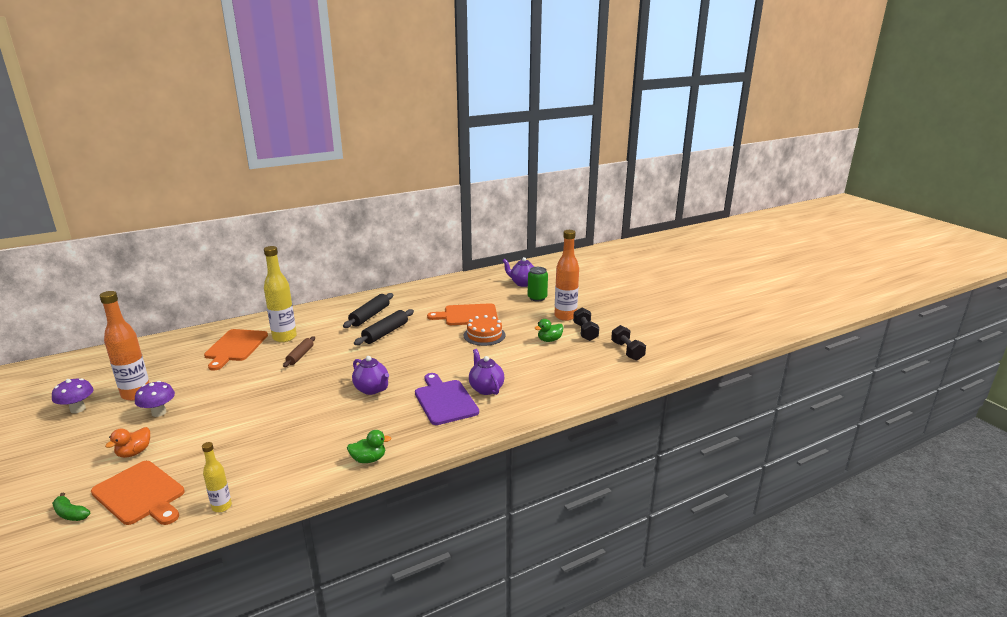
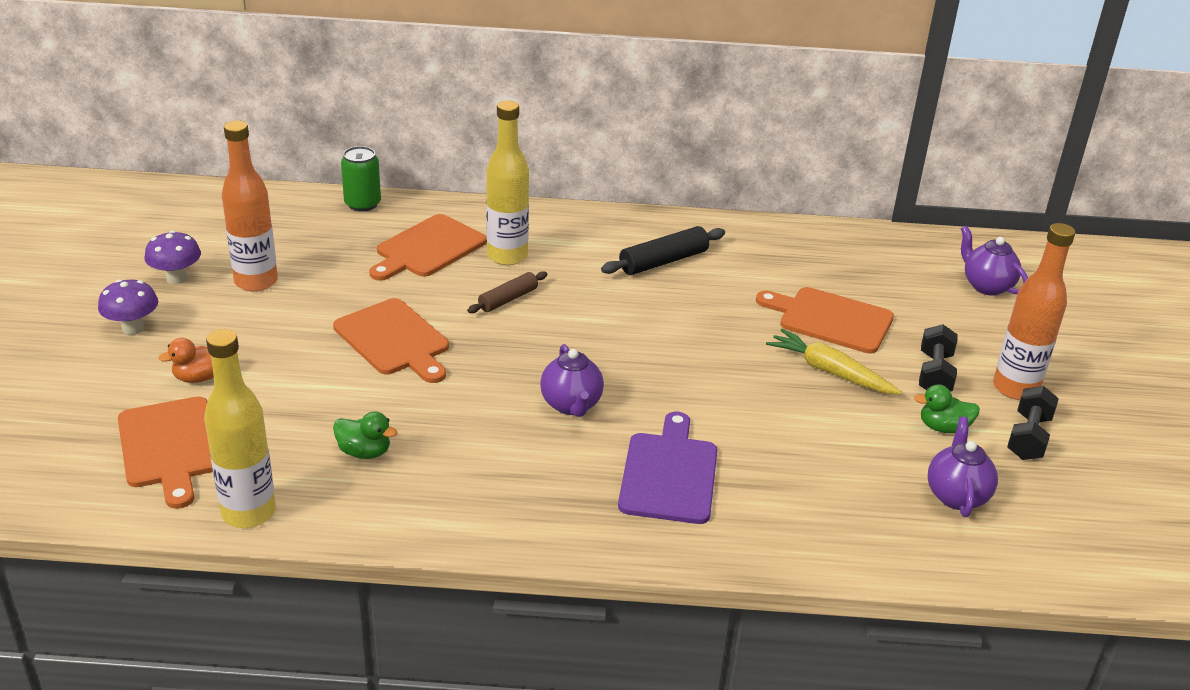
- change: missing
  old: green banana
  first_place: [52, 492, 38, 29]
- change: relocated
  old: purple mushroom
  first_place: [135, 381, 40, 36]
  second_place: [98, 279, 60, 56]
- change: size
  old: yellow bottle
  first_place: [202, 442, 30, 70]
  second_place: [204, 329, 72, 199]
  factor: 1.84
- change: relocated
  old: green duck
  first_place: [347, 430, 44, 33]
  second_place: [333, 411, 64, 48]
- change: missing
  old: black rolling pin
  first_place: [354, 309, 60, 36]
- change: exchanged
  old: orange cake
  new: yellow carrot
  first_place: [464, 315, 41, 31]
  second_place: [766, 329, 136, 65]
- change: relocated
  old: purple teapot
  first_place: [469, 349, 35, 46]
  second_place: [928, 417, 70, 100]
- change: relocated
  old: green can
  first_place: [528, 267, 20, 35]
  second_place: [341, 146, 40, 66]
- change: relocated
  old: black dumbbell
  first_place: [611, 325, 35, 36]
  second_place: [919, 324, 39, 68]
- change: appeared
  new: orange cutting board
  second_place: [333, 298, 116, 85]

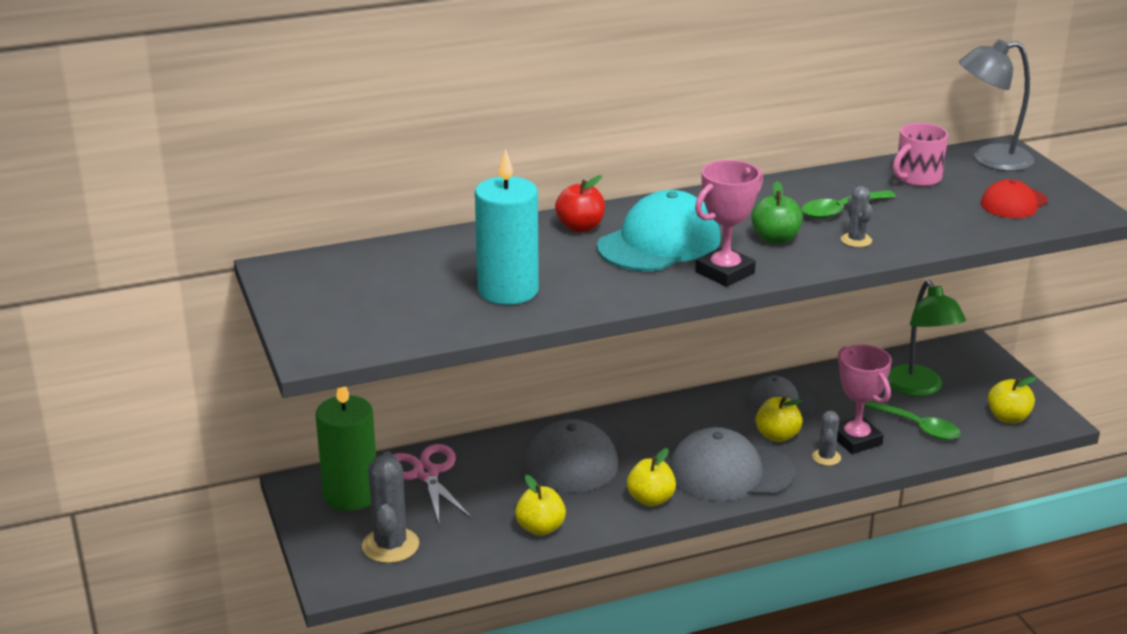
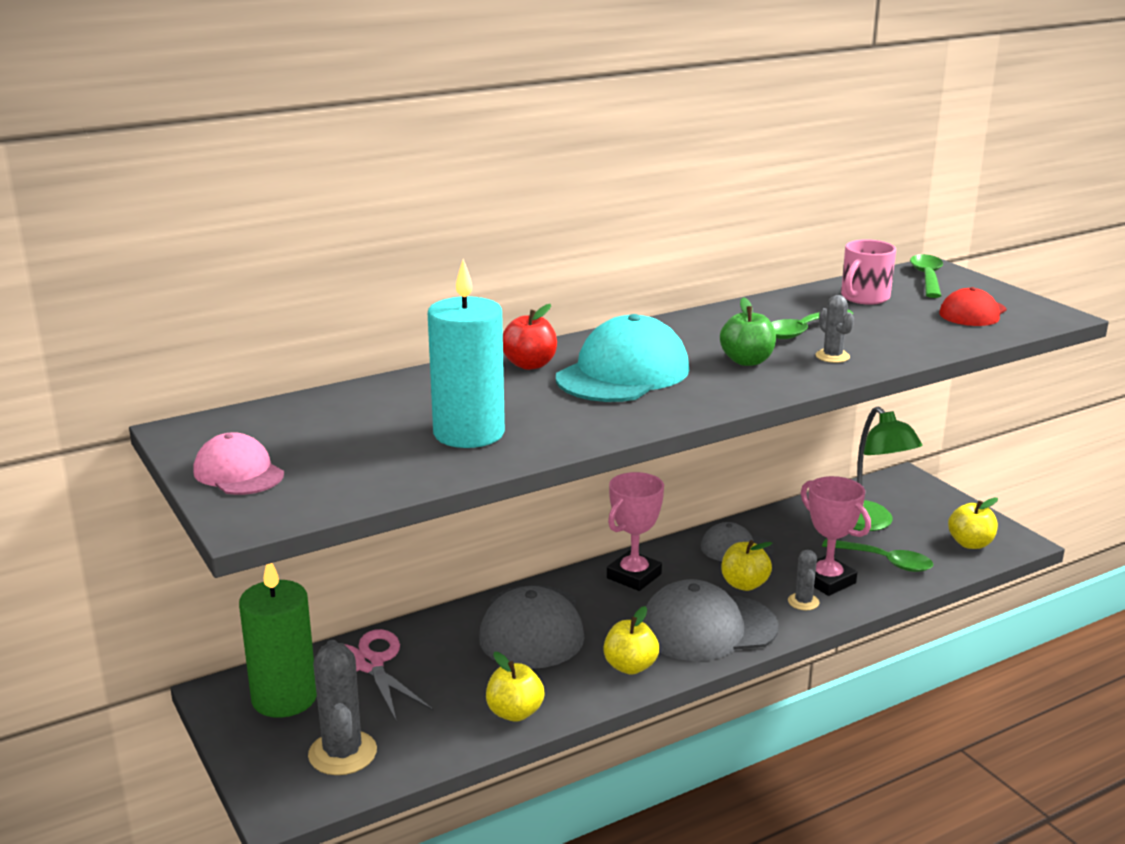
- change: relocated
  old: pink trophy
  first_place: [695, 160, 68, 127]
  second_place: [607, 472, 57, 119]
- change: exchanged
  old: grey lamp
  new: green spoon
  first_place: [959, 39, 75, 132]
  second_place: [910, 254, 33, 44]
- change: appeared
  new: pink cap
  second_place: [193, 432, 91, 63]

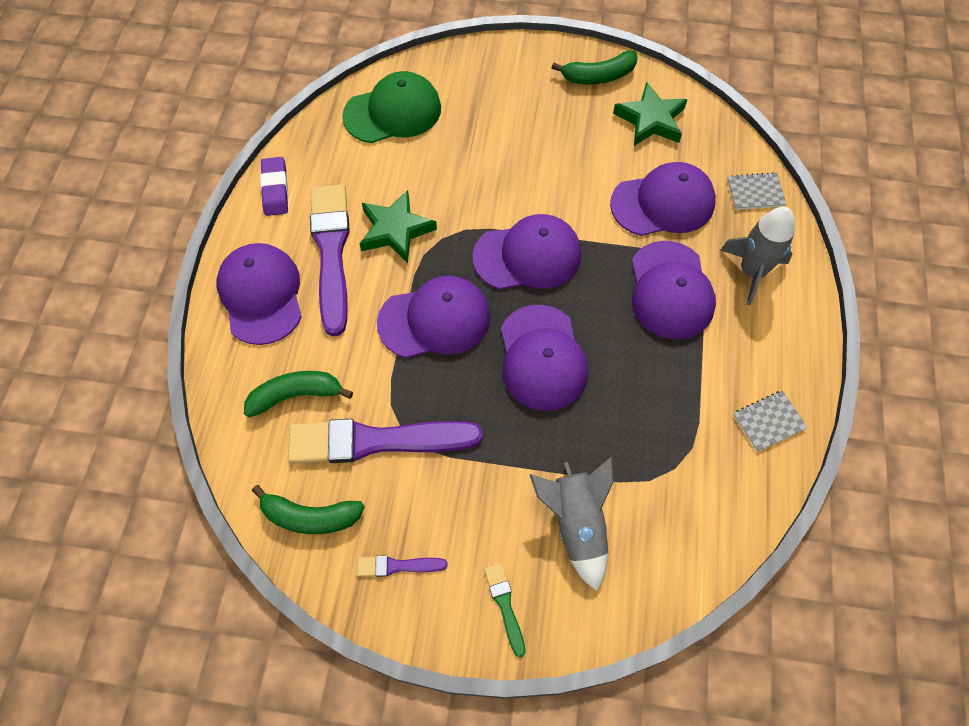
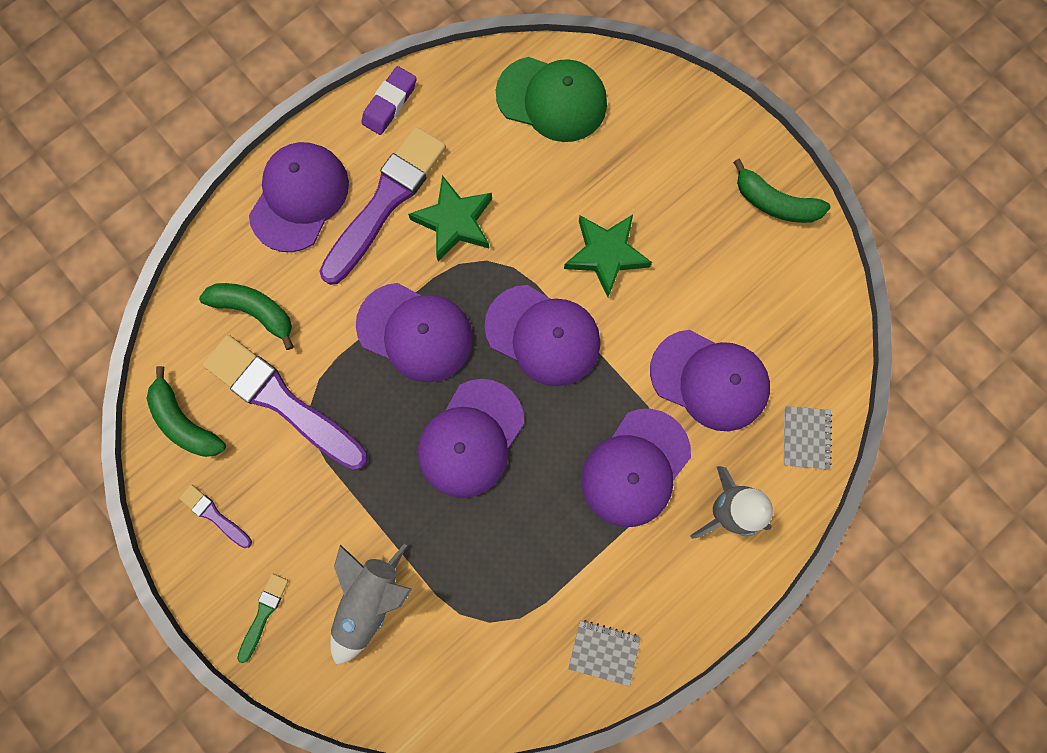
- change: relocated
  old: green star
  first_place: [613, 82, 75, 64]
  second_place: [564, 215, 88, 82]
- change: spun
  old: grey notebook
  first_place: [727, 172, 59, 38]
  second_place: [783, 406, 49, 64]
  degrees: 60

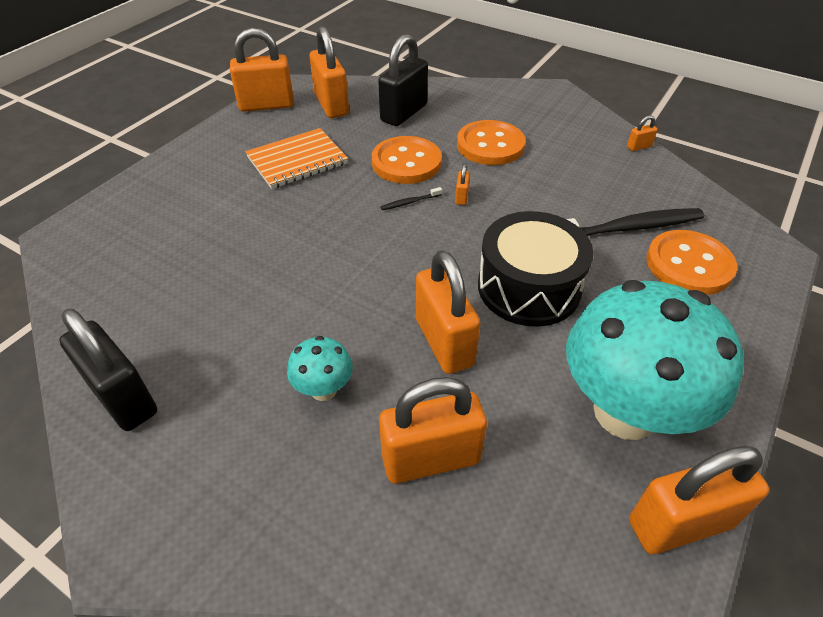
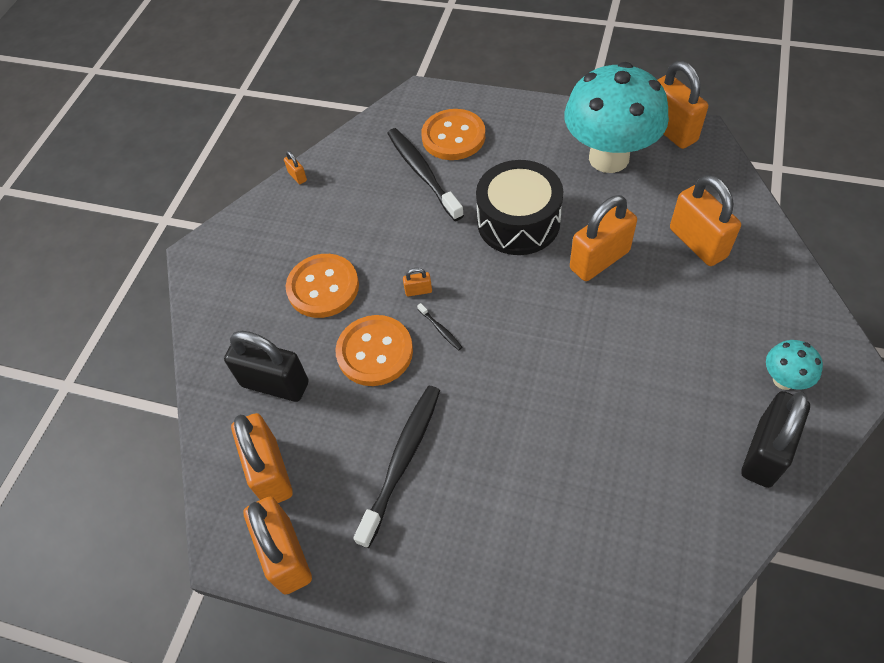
- change: exchanged
  old: orange notebook
  new: black toothbrush
  first_place: [245, 128, 103, 61]
  second_place: [353, 386, 87, 162]
- change: relocated
  old: turquoise mushroom
  first_place: [287, 336, 66, 65]
  second_place: [766, 340, 57, 50]
- change: spun
  old: orange padlock
  first_place: [309, 26, 40, 92]
  second_place: [231, 413, 62, 90]
  degrees: -75

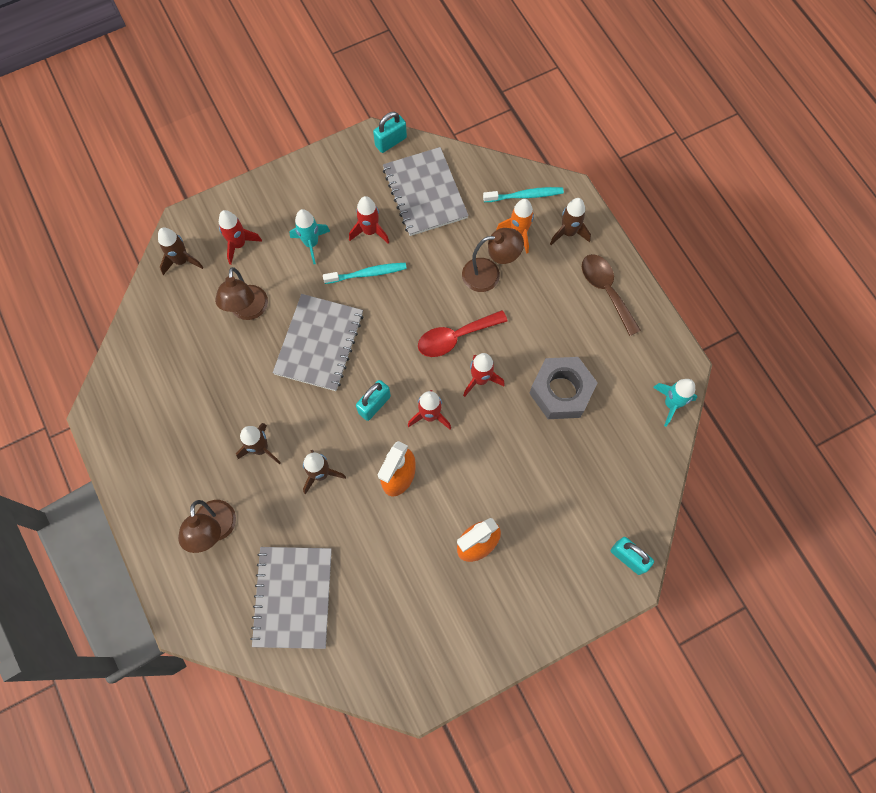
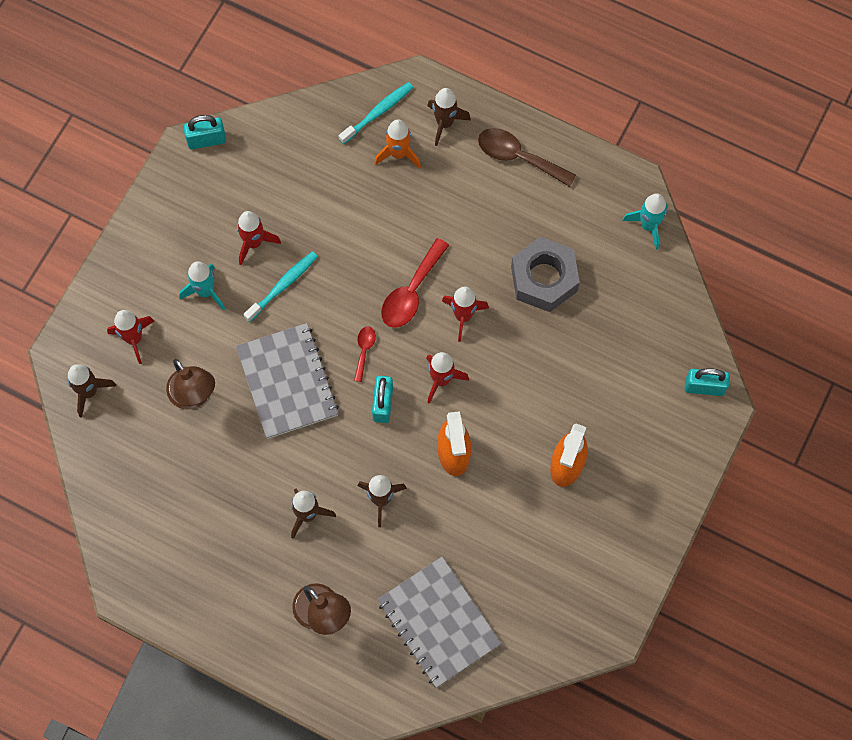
- change: spun
  old: turquoise padlock
  first_place: [373, 112, 34, 41]
  second_place: [183, 115, 43, 35]
  degrees: 60
- change: missing
  old: grey notebook
  first_place: [383, 147, 86, 89]
- change: missing
  old: brown lamp
  first_place: [462, 228, 62, 64]
- change: appeared
  new: red spoon
  second_place: [354, 327, 22, 55]

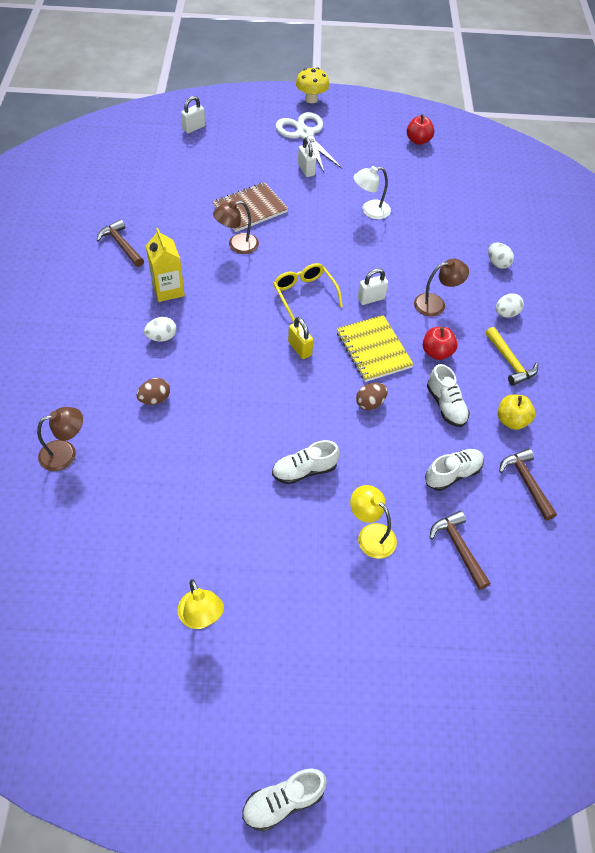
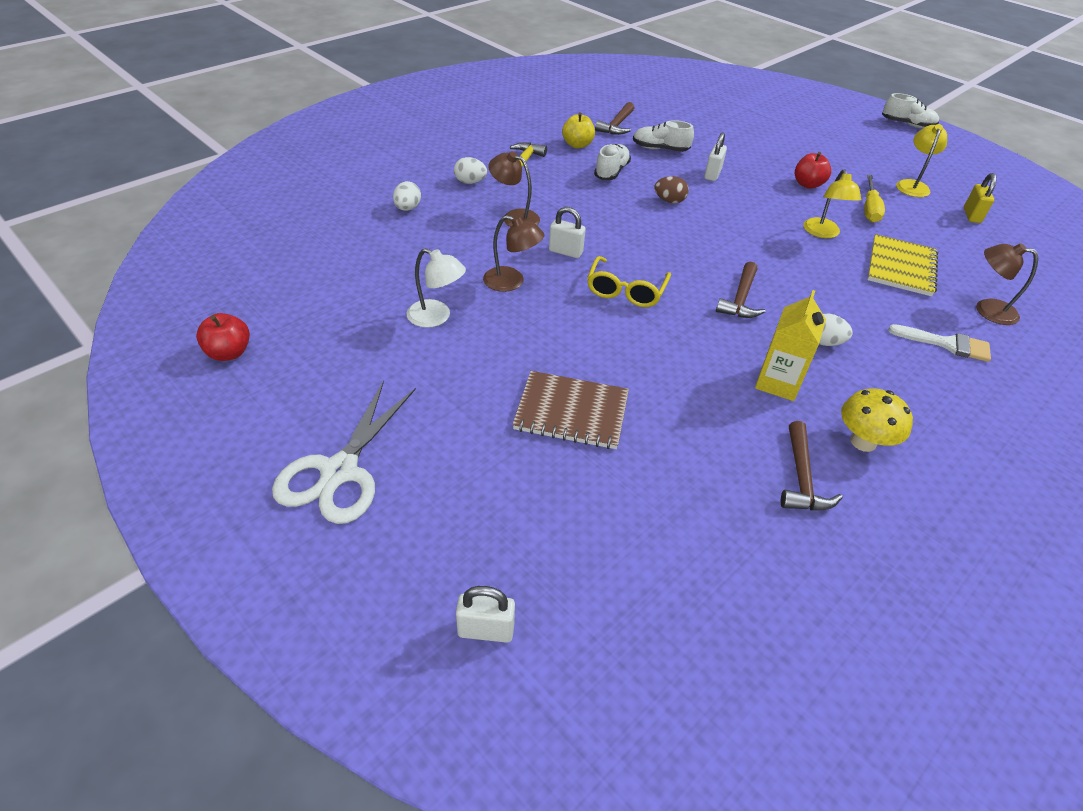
- change: missing
  old: brown egg
  first_place: [137, 378, 33, 27]
- change: relocated
  old: brown lamp
  first_place: [213, 201, 46, 53]
  second_place: [483, 215, 62, 77]
- change: missing
  old: white shoe
  first_place: [272, 440, 68, 44]
- change: relocated
  old: yellow padlock
  first_place: [288, 317, 25, 42]
  second_place: [964, 173, 33, 50]
- change: relocated
  old: yellow mushroom
  first_place: [296, 67, 33, 36]
  second_place: [841, 388, 72, 64]
- change: relocated
  old: white padlock
  first_place: [298, 137, 18, 40]
  second_place: [704, 132, 23, 49]
- change: relocated
  old: yellow notebook
  first_place: [337, 315, 77, 67]
  second_place: [867, 234, 71, 62]
- change: relocated
  old: yellow lamp
  first_place: [350, 485, 47, 74]
  second_place: [803, 169, 58, 69]
- change: relocated
  old: red apple
  first_place: [423, 327, 35, 33]
  second_place: [795, 152, 36, 37]
- change: relocated
  old: brown hammer
  first_place: [429, 511, 62, 79]
  second_place: [716, 262, 49, 56]
- change: appeared
  new: yellow screwdriver
  second_place: [864, 175, 21, 48]
- change: appeared
  new: white brush
  second_place: [888, 324, 103, 38]

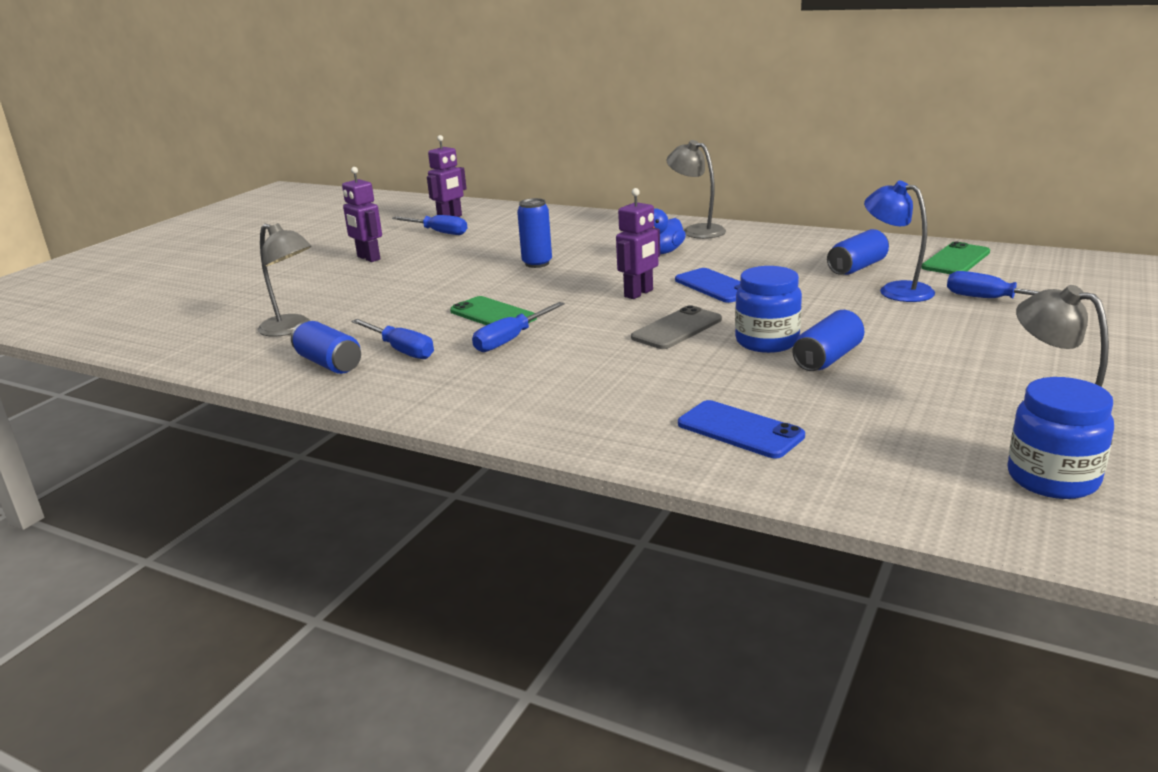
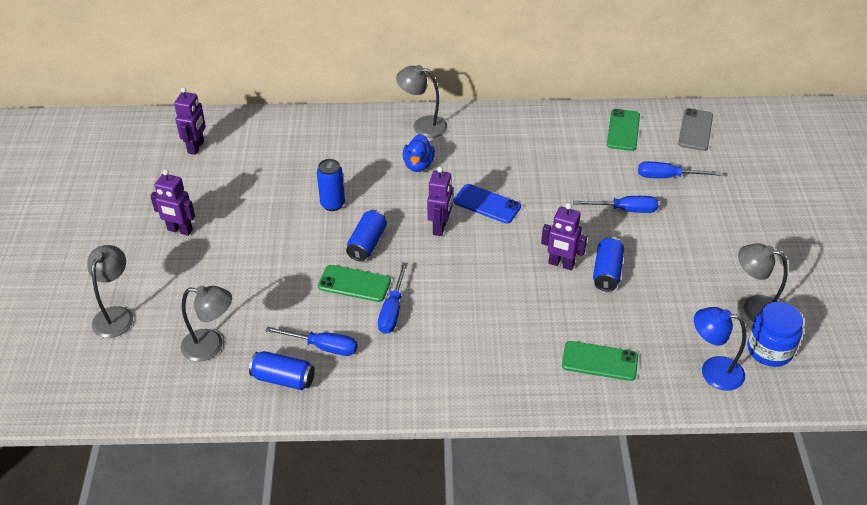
- change: relocated
  old: blue screwdriver
  first_place: [392, 215, 75, 20]
  second_place: [573, 196, 85, 17]
- change: relocated
  old: grey phone
  first_place: [631, 305, 91, 44]
  second_place: [678, 108, 35, 43]
- change: colour
  old: blue phone
  new: green phone
  first_place: [678, 400, 127, 58]
  second_place: [562, 341, 76, 40]
- change: exchanged
  old: blue jar
  new: purple robot
  first_place: [735, 266, 67, 87]
  second_place: [541, 203, 46, 67]
- change: relocated
  old: blue can
  first_place: [827, 229, 62, 46]
  second_place: [346, 210, 41, 51]
- change: relocated
  old: blue lamp
  first_place: [864, 181, 71, 121]
  second_place: [694, 307, 52, 84]
- change: appeared
  new: grey lamp
  second_place: [87, 245, 46, 93]

